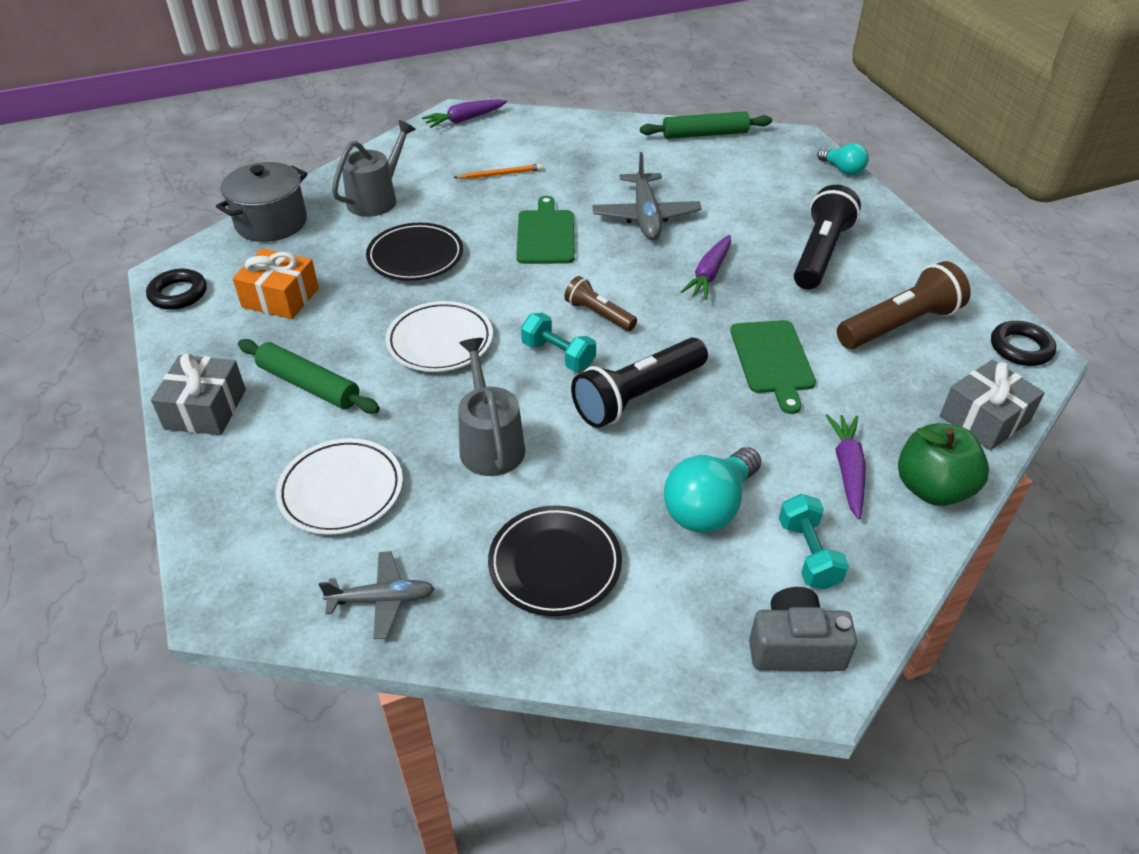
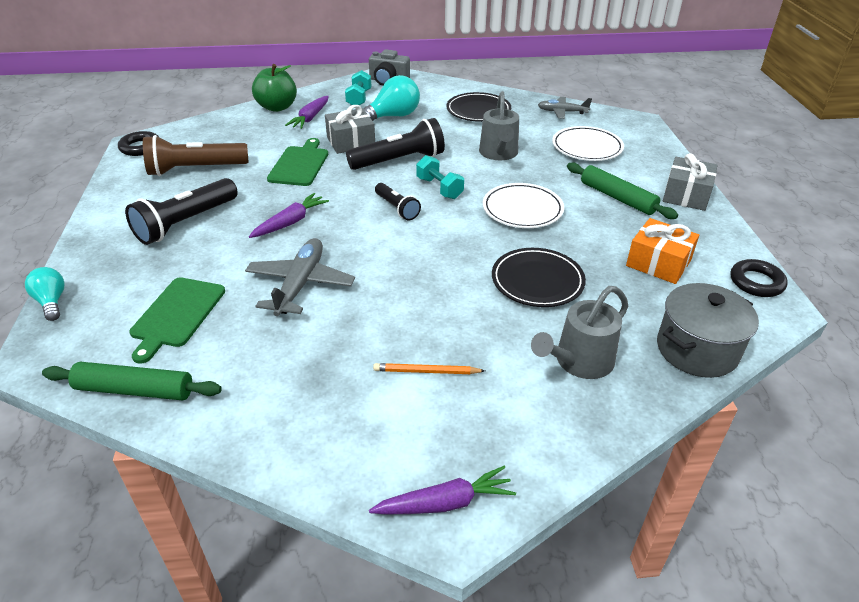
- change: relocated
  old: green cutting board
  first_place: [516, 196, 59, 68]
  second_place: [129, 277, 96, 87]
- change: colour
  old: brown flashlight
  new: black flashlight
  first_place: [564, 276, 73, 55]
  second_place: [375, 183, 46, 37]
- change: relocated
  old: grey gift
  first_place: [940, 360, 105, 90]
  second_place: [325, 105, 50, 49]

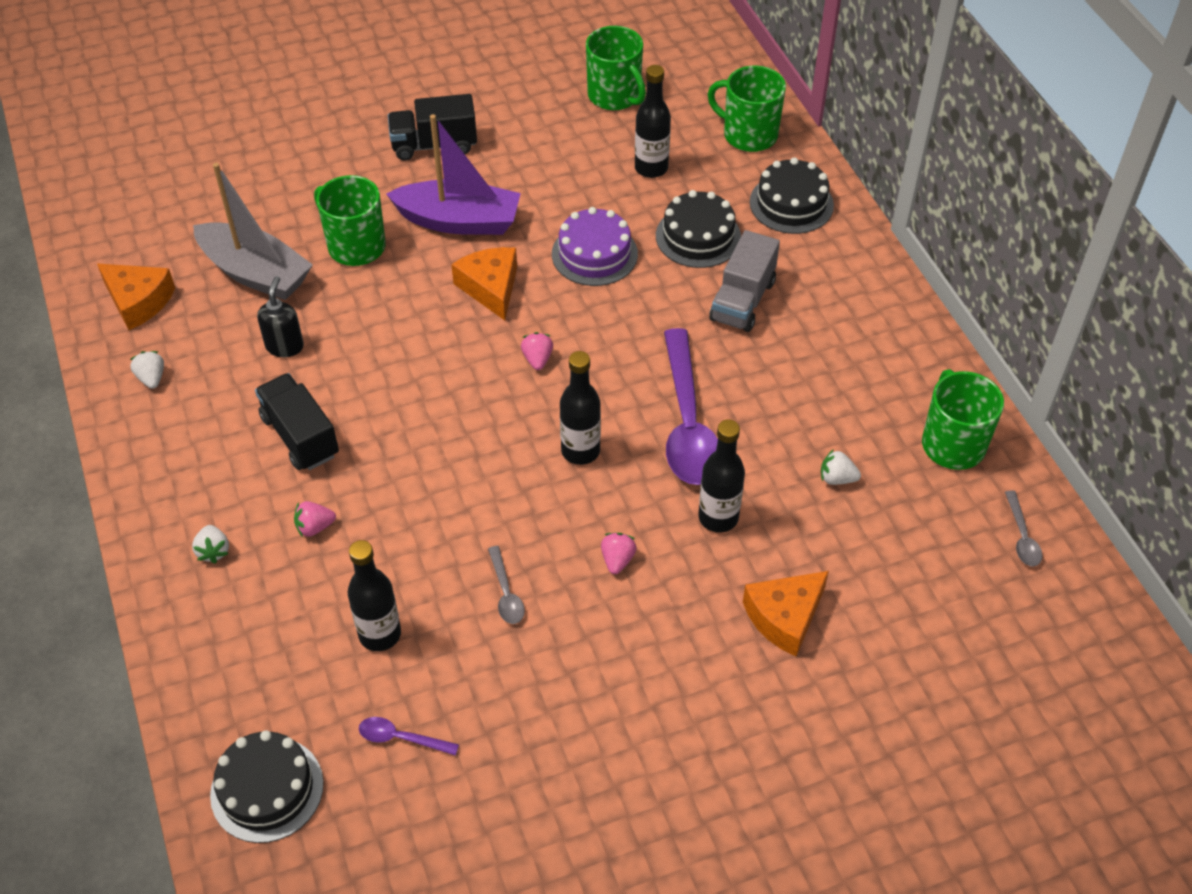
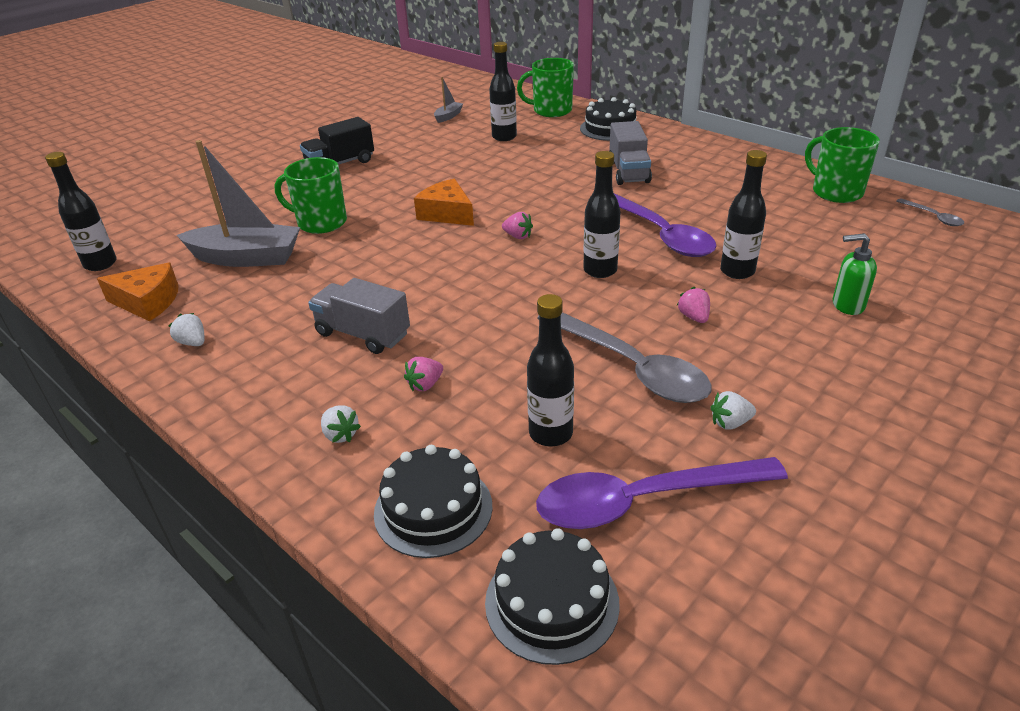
- change: colour
  old: black truck
  new: grey truck
  first_place: [255, 373, 84, 97]
  second_place: [308, 278, 102, 76]
- change: missing
  old: black soap dispenser
  first_place: [257, 276, 47, 81]
- change: size
  old: purple spoon
  first_place: [359, 717, 100, 39]
  second_place: [536, 457, 252, 72]
  factor: 2.32
- change: missing
  old: purple boat
  first_place: [386, 114, 135, 121]
- change: size
  old: grey spoon
  first_place: [488, 546, 37, 78]
  second_place: [537, 312, 175, 91]
  factor: 2.32
- change: spun
  old: pink strawberry
  first_place: [521, 332, 32, 38]
  second_place: [502, 212, 31, 27]
  degrees: 150
- change: missing
  old: purple cake
  first_place: [552, 207, 86, 79]
- change: exchanged
  old: green mug
  new: grey boat
  first_place: [586, 26, 60, 84]
  second_place: [434, 77, 29, 46]
- change: relocated
  old: black cake
  first_place: [656, 190, 85, 78]
  second_place: [374, 445, 119, 113]
- change: exchanged
  old: orange cheese
  new: green soap dispenser
  first_place: [743, 571, 86, 85]
  second_place: [833, 233, 44, 82]
- change: relocated
  old: white strawberry
  first_place: [821, 449, 40, 36]
  second_place: [711, 391, 45, 39]
- change: appeared
  new: black bottle
  second_place: [45, 152, 72, 119]

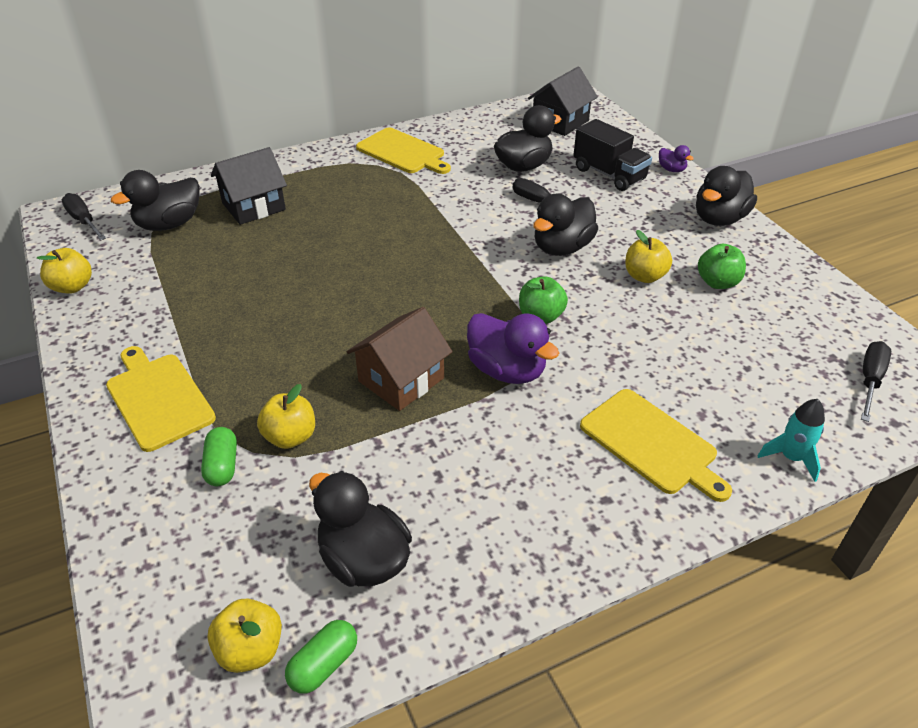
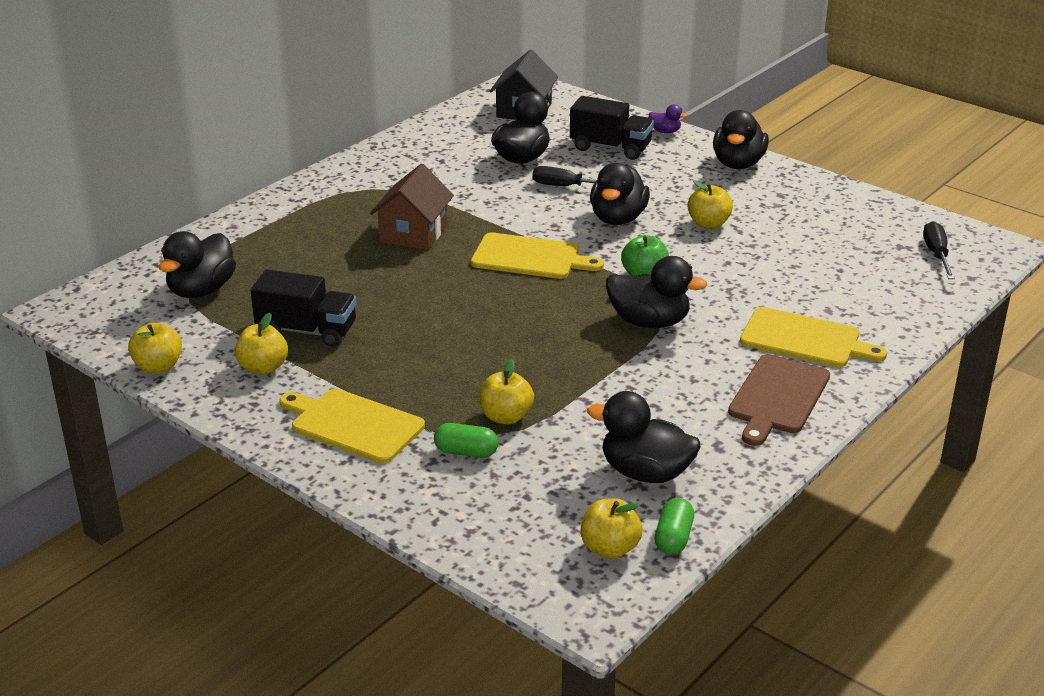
- change: missing
  old: black screwdriver
  first_place: [61, 193, 45, 48]
- change: spun
  old: green capsule
  first_place: [201, 427, 36, 59]
  second_place: [434, 423, 64, 35]
  degrees: -45
- change: missing
  old: black house
  first_place: [211, 147, 76, 78]
- change: relocated
  old: brown house
  first_place: [347, 307, 106, 104]
  second_place: [370, 164, 84, 86]
- change: relocated
  old: yellow cutting board
  first_place: [356, 127, 95, 47]
  second_place: [471, 232, 133, 47]
- change: colour
  old: purple duck
  new: black duck
  first_place: [467, 313, 92, 71]
  second_place: [606, 256, 101, 72]
- change: missing
  old: green apple
  first_place: [698, 244, 48, 45]
- change: missing
  old: turquoise rocket
  first_place: [758, 399, 67, 83]
- change: appeared
  new: yellow apple
  second_place: [235, 313, 53, 62]
- change: appeared
  new: black truck
  second_place: [250, 270, 107, 77]
- change: appeared
  new: brown cutting board
  second_place: [728, 354, 102, 92]

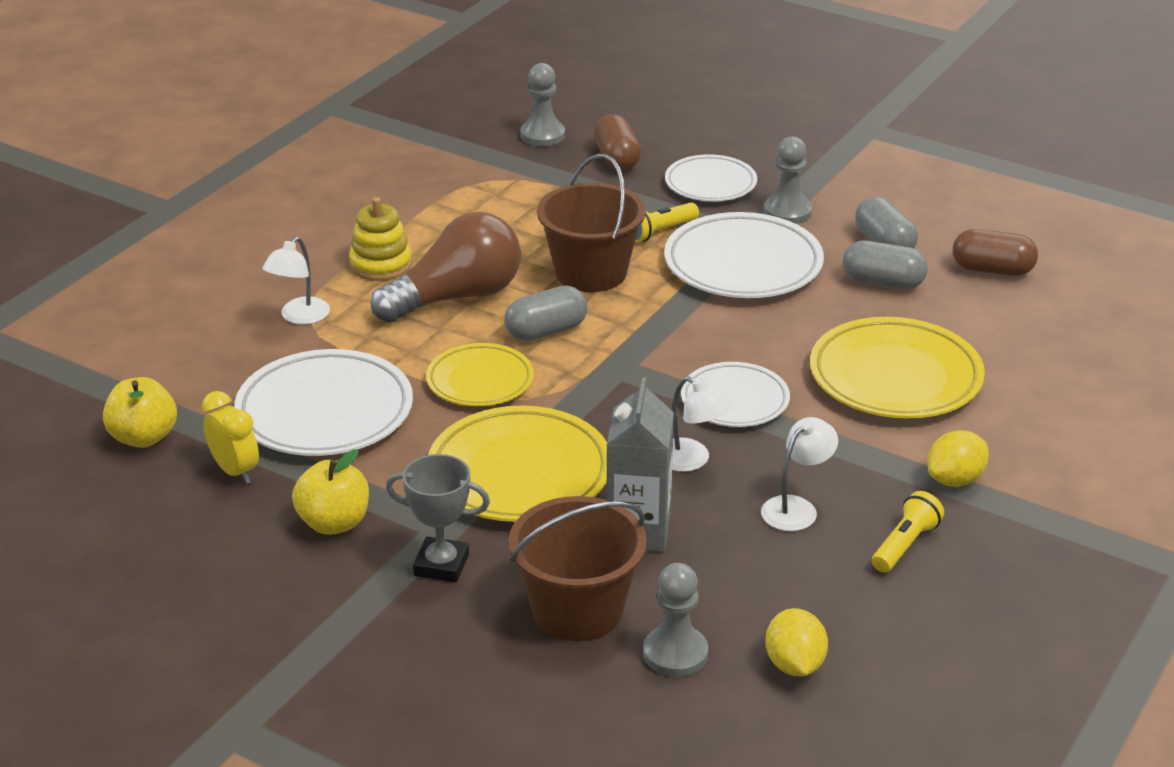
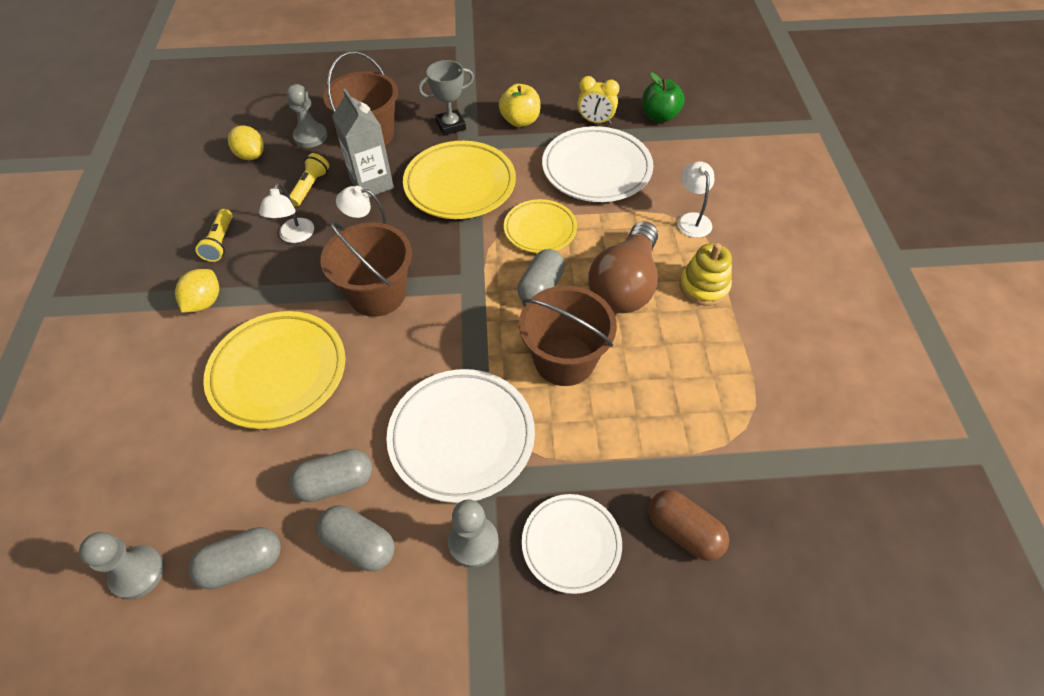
- change: colour
  old: yellow apple
  new: green apple
  first_place: [103, 377, 74, 71]
  second_place: [642, 72, 43, 51]
- change: relocated
  old: grey pawn
  first_place: [521, 63, 44, 83]
  second_place: [79, 532, 85, 68]
- change: relocated
  old: yellow flashlight
  first_place: [635, 202, 64, 40]
  second_place: [289, 153, 40, 54]
- change: exchanged
  old: white plate
  new: brown bucket
  first_place: [681, 362, 109, 65]
  second_place: [321, 220, 91, 97]
- change: colour
  old: brown capsule
  new: grey capsule
  first_place: [953, 229, 85, 47]
  second_place: [188, 527, 93, 62]

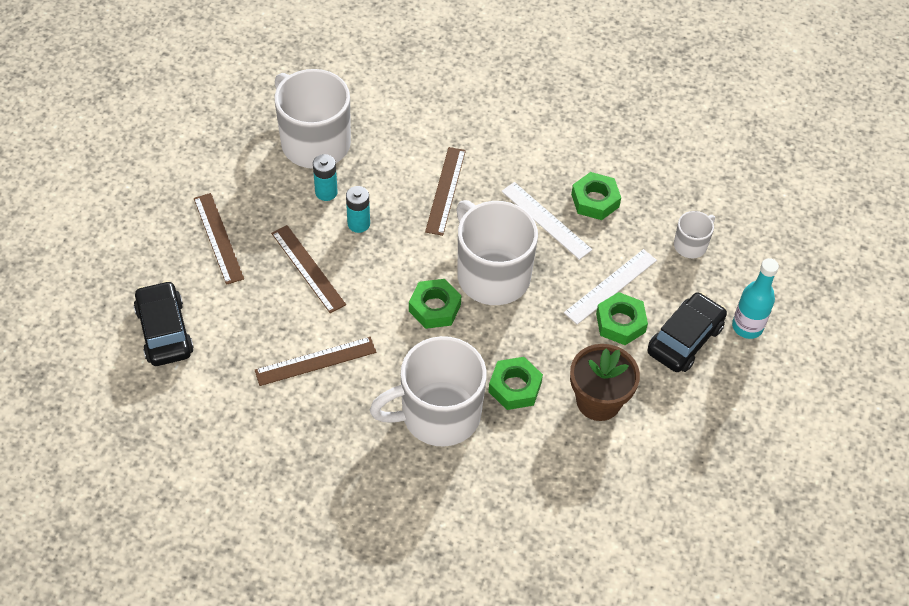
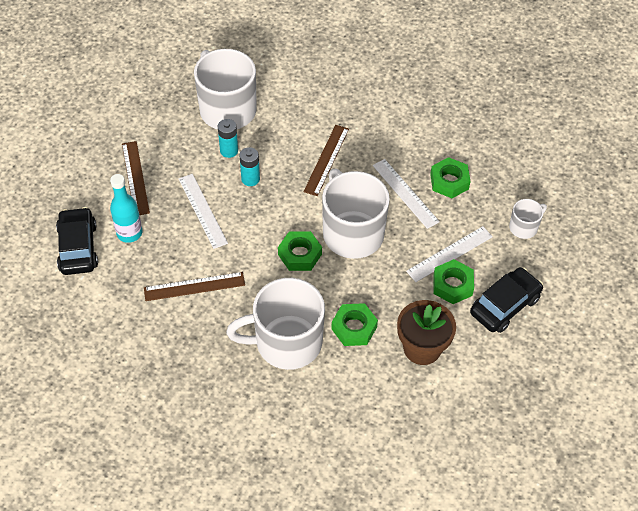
- change: colour
  old: brown ruler
  new: white ruler
  first_place: [271, 225, 75, 88]
  second_place: [179, 174, 49, 75]
- change: relocated
  old: turquoise bottle
  first_place: [732, 258, 47, 81]
  second_place: [110, 174, 32, 69]

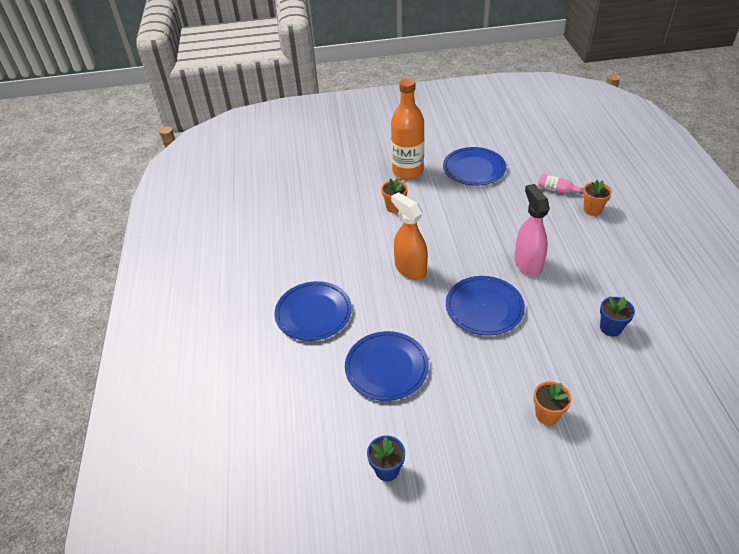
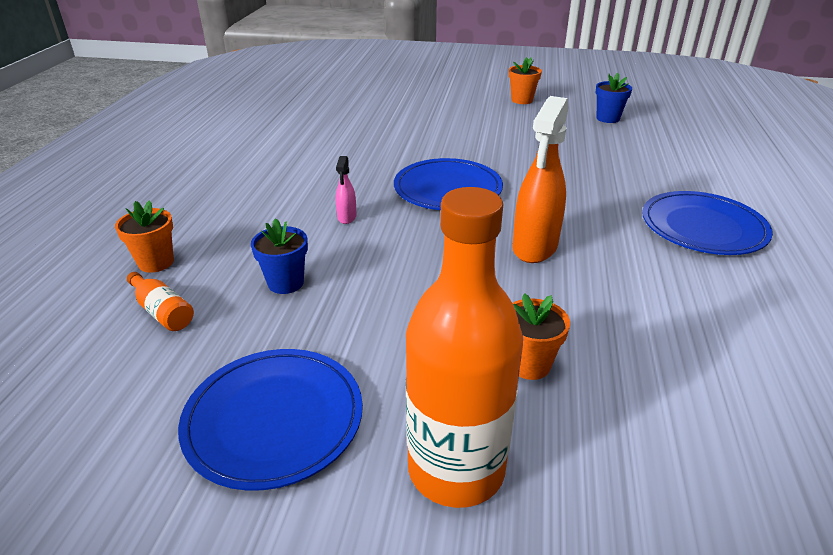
- change: missing
  old: blue plate
  first_place: [345, 331, 84, 70]
- change: spun
  old: orange spray bottle
  first_place: [391, 192, 37, 88]
  second_place: [512, 96, 57, 167]
  degrees: 45
- change: size
  old: pink spray bottle
  first_place: [514, 184, 36, 92]
  second_place: [336, 156, 21, 68]
  factor: 0.46
- change: relocated
  old: orange flower pot
  first_place: [534, 381, 37, 44]
  second_place: [509, 57, 33, 47]
- change: colour
  old: pink bottle
  new: orange bottle
  first_place: [538, 174, 46, 20]
  second_place: [127, 272, 67, 59]
- change: relocated
  old: blue flower pot
  first_place: [600, 296, 35, 41]
  second_place: [251, 218, 57, 76]

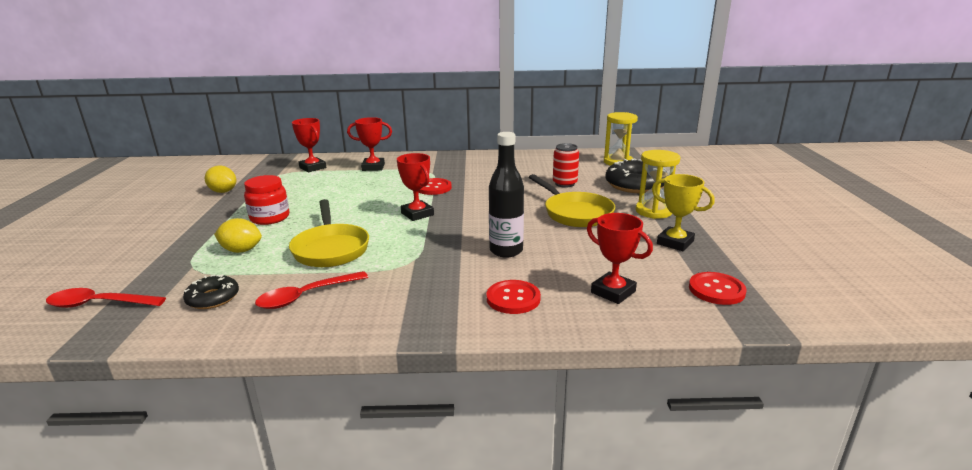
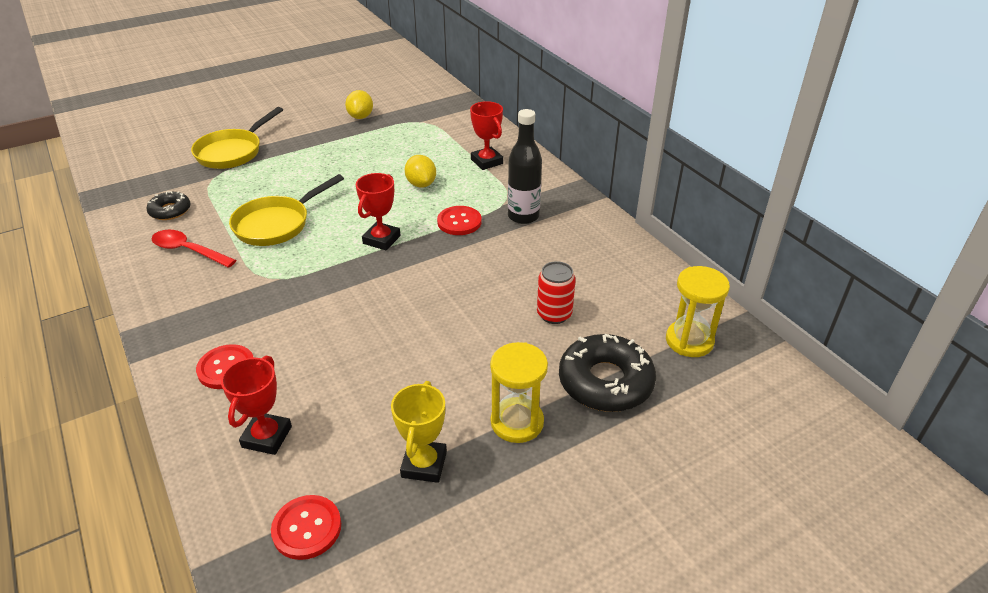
- change: missing
  old: red spoon
  first_place: [46, 288, 120, 20]
- change: relocated
  old: yellow lemon
  first_place: [214, 218, 48, 35]
  second_place: [405, 155, 31, 33]
- change: missing
  old: red jar
  first_place: [244, 175, 46, 50]
- change: missing
  old: red trophy
  first_place: [292, 118, 34, 54]
- change: relocated
  old: black bottle
  first_place: [489, 132, 35, 126]
  second_place: [508, 109, 34, 115]
- change: relocated
  old: yellow pan
  first_place: [529, 174, 86, 53]
  second_place: [191, 107, 92, 62]

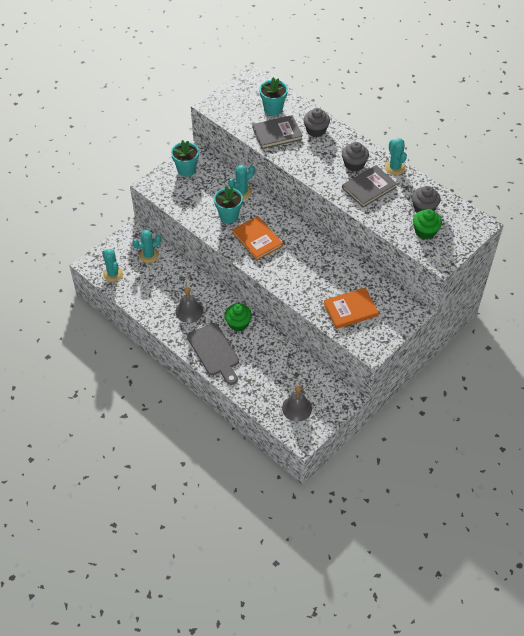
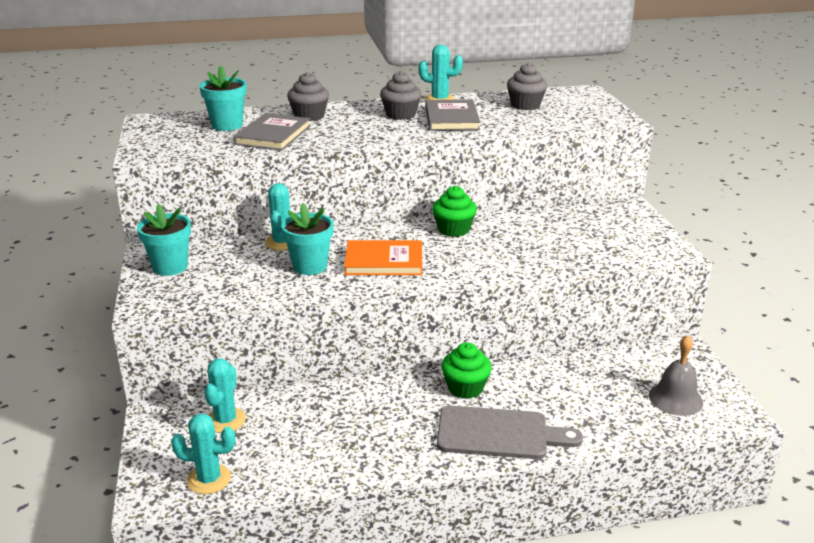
- change: missing
  old: grey bell
  first_place: [175, 286, 28, 37]
- change: missing
  old: orange book
  first_place: [323, 288, 56, 41]
- change: relocated
  old: green cupcake
  first_place: [413, 209, 29, 30]
  second_place: [432, 186, 45, 51]

